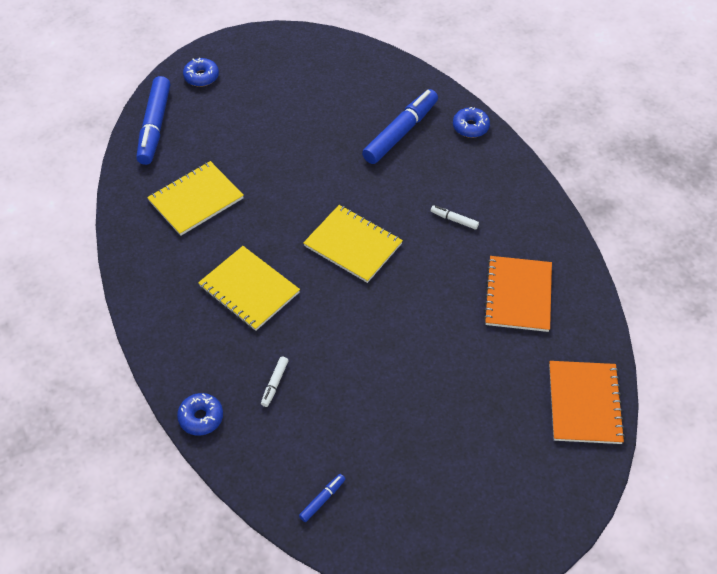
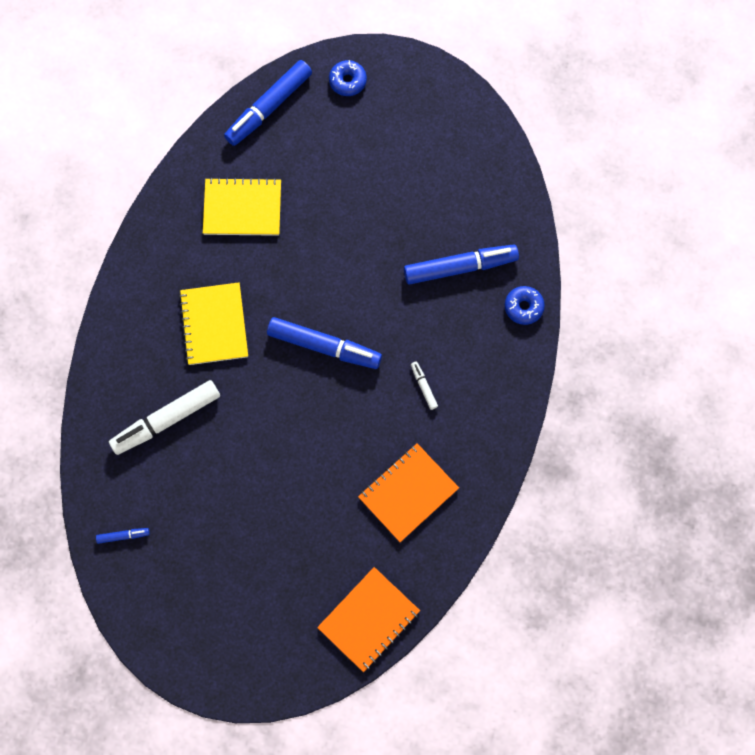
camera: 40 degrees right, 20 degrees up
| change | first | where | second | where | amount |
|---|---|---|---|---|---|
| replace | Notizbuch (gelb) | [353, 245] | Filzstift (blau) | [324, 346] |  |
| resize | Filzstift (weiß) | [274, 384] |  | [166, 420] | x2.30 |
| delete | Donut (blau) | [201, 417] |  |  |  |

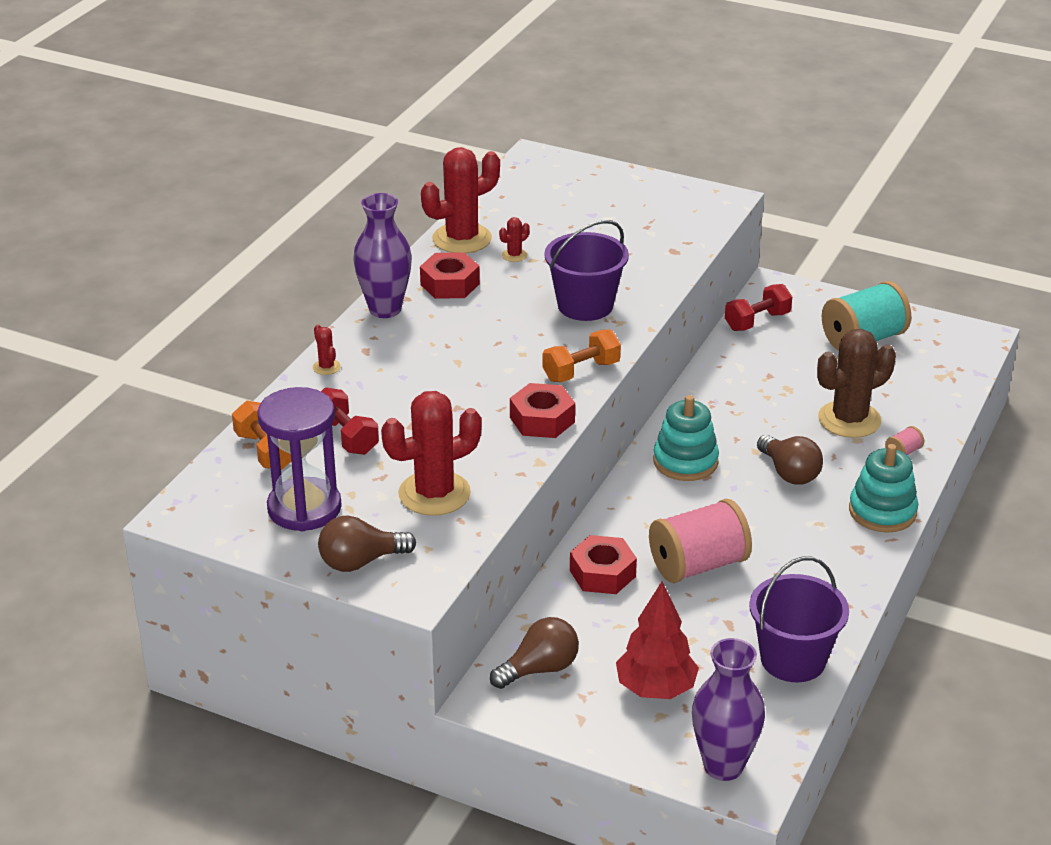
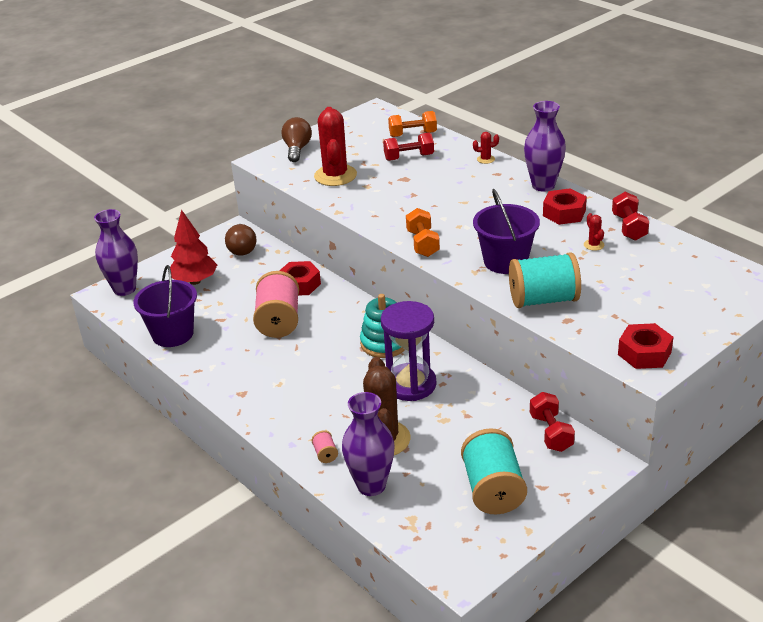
camera: 115 degrees right, 0 degrees up
| change | first | where | second | where | amount |
|---|---|---|---|---|---|
| replace | Kaktus (rot) | [462, 239] | Hantel (rot) | [629, 227] |  |
| move | Sechskantmutter (rot) | [542, 420] |  | [644, 353] |  |
| move | Sanduhr (lila) | [304, 508] |  | [410, 384] |  |
| delete | Glühbirne (braun) | [789, 473] |  |  |  |
| delete | Stapelspielzeug (türkis) | [882, 511] |  |  |  |
| insert |  |  | Garnrolle (türkis) | [543, 300] |  |
| insert |  |  | Vase (lila) | [371, 485] |  |

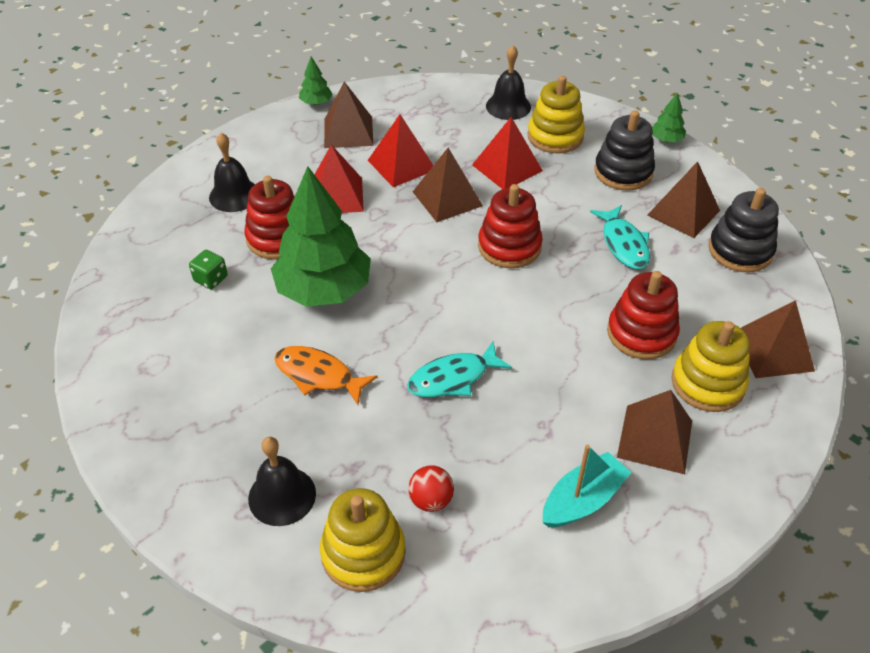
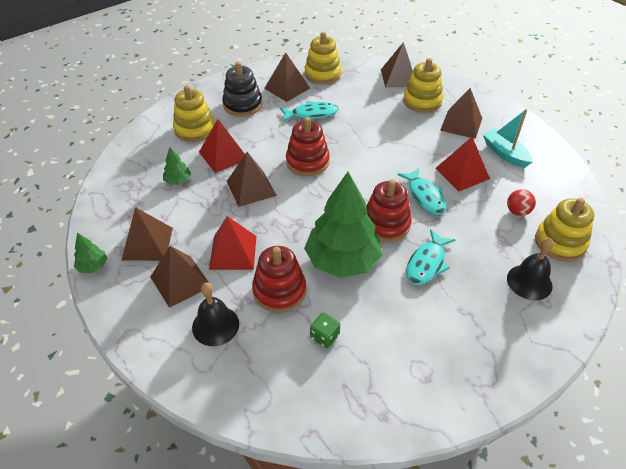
camera: 85 degrees left, 0 degrees up
| change | first | where | second | where | amount |
|---|---|---|---|---|---|
| delete | Glocke (schwarz) | [508, 106] |  |  |  |
| move | Baum (grün) | [666, 140] |  | [178, 181] |  |
| move | Pyramide (rot) | [401, 165] |  | [462, 173] |  |
| recolor | Stapelspielzeug (schwarz) | [740, 250] | Stapelspielzeug (gelb) | [322, 74] |  |
| move | Stapelspielzeug (rot) | [641, 333] |  | [386, 224] |  |
| recolor | Fisch (orange) | [318, 375] | Fisch (türkis) | [427, 263] |  |
| insert |  |  | Pyramide (braun) | [180, 281] |  |

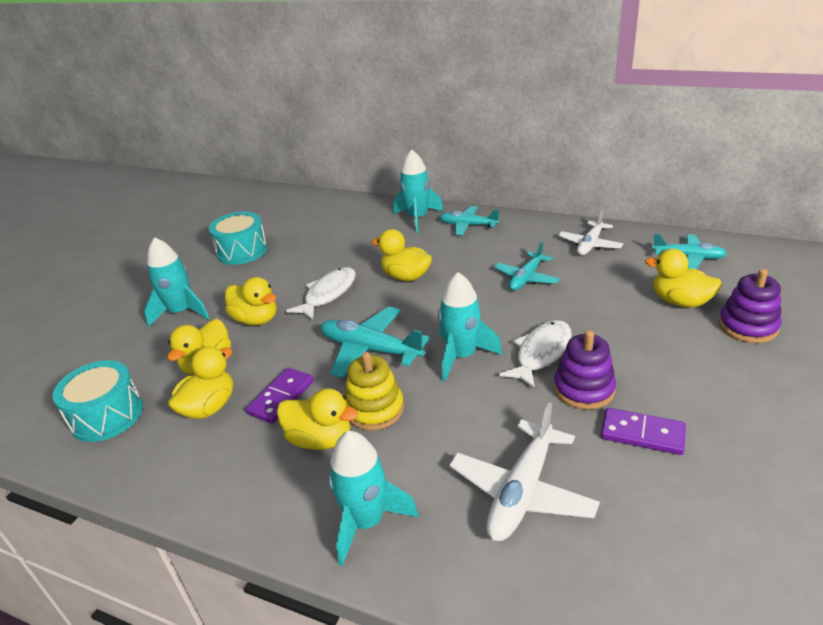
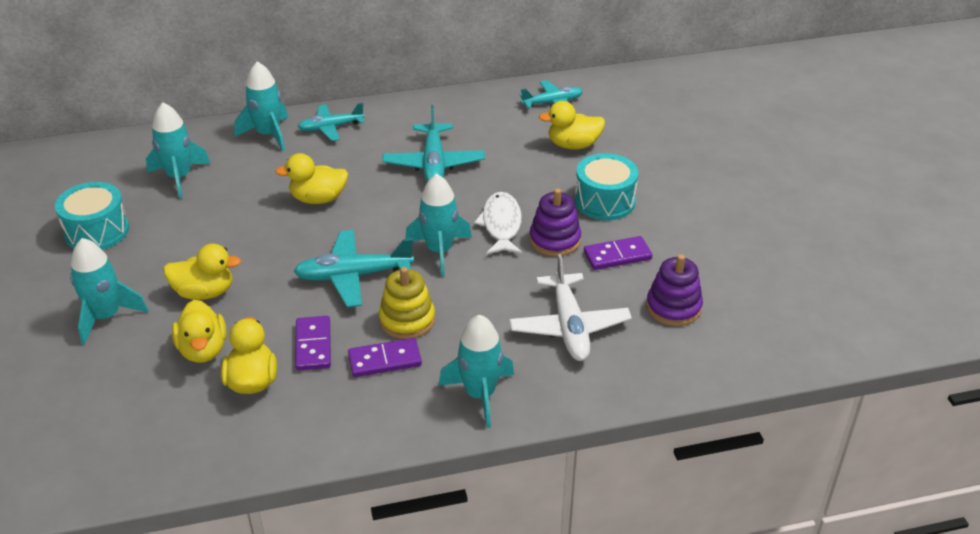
camera: 40 degrees left, 5 degrees up
| change | first | where | second | where | amount |
|---|---|---|---|---|---|
| delete | Flugzeug (weiß) | [590, 244] |  |  |  |
| resize | Flugzeug (türkis) | [526, 278] |  | [434, 164] | x1.50 |
| delete | Fisch (weiß) | [328, 294] |  |  |  |
| move | Stapelspielzeug (lila) | [748, 326] |  | [673, 307] |  |
| move | Trommel (türkis) | [107, 415] |  | [604, 201] |  |
| replace | Ente (gelb) | [320, 439] | Dominostein (lila) | [385, 360] |  |
| insert |  |  | Rakete (türkis) | [179, 177] |  |

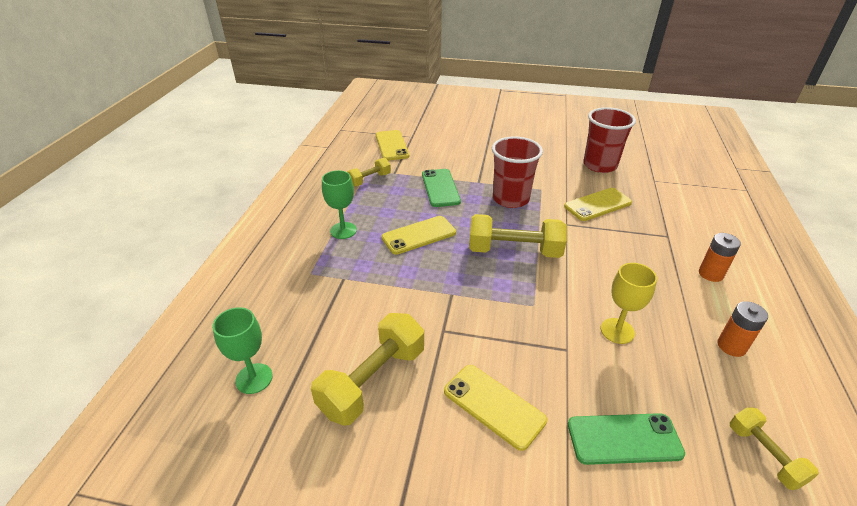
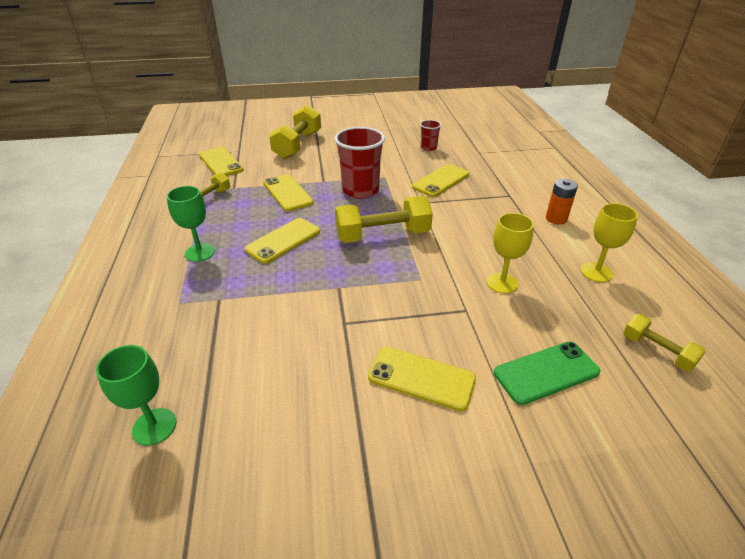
camera: 20 degrees left, 0 degrees up
| change | first | where | second | where | amount |
|---|---|---|---|---|---|
| resize | Becher (rot) | [600, 165] |  | [428, 148] | x0.51 |
| recolor | Handy (grün) | [440, 188] | Handy (gelb) | [287, 193] |  |
| replace | Batterie (orange) | [731, 346] | Kelch (gelb) | [596, 272] |  |
| move | Hantel (gelb) | [373, 381] |  | [298, 145] |  |

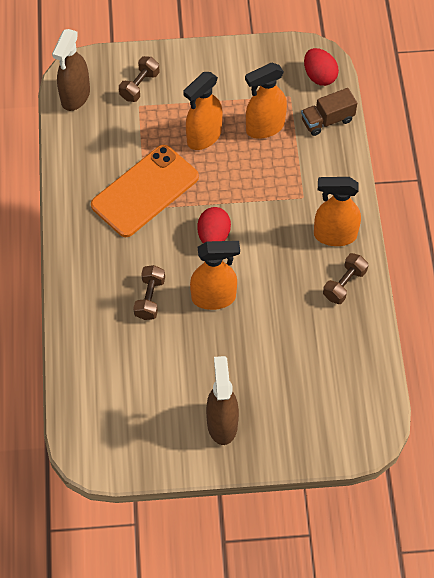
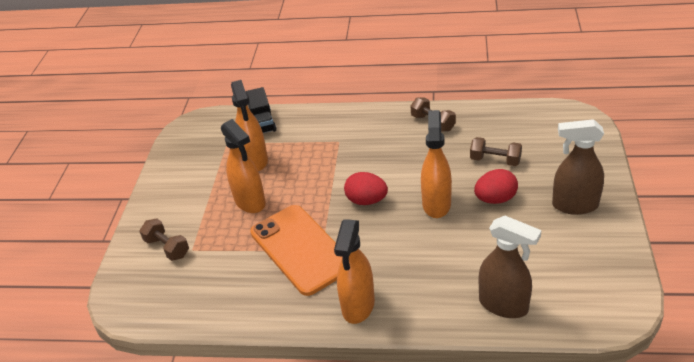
camera: 75 degrees left, 20 degrees down
| change | first | where | second | where | amount |
|---|---|---|---|---|---|
| move | Sprühflasche (braun) | [75, 96] |  | [504, 305] |  |
| move | Ei (rot) | [319, 76] |  | [495, 199] |  |
| recolor | Lastwagen (braun) | [327, 120] | Lastwagen (schwarz) | [262, 122] |  |
| move | Sprühflasche (orange) | [334, 235] |  | [358, 306] |  |
| move | Hantel (braun) | [150, 298] |  | [495, 160] |  |

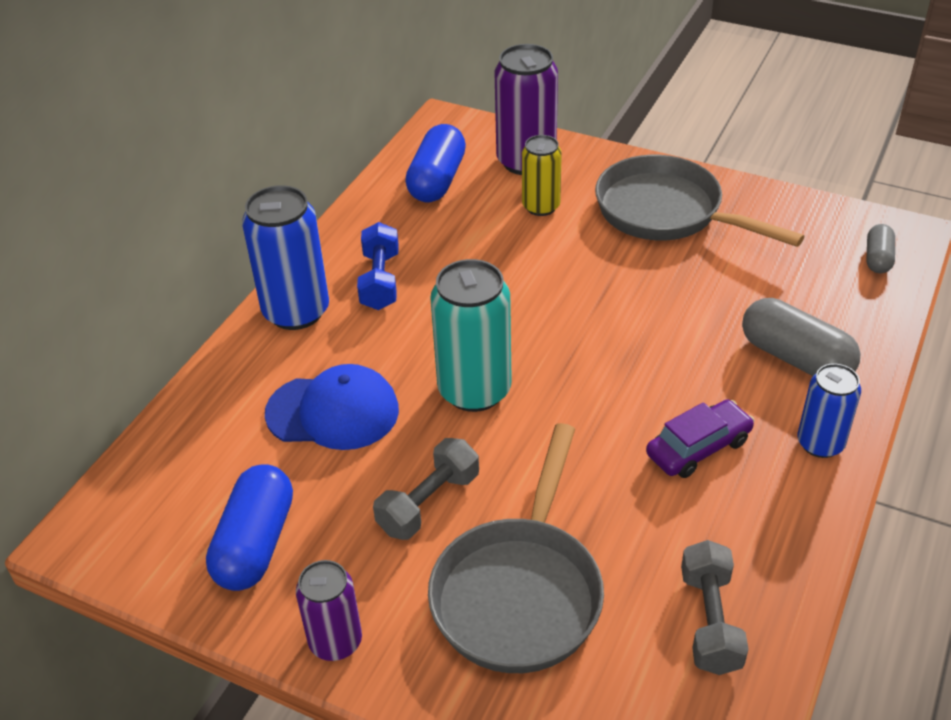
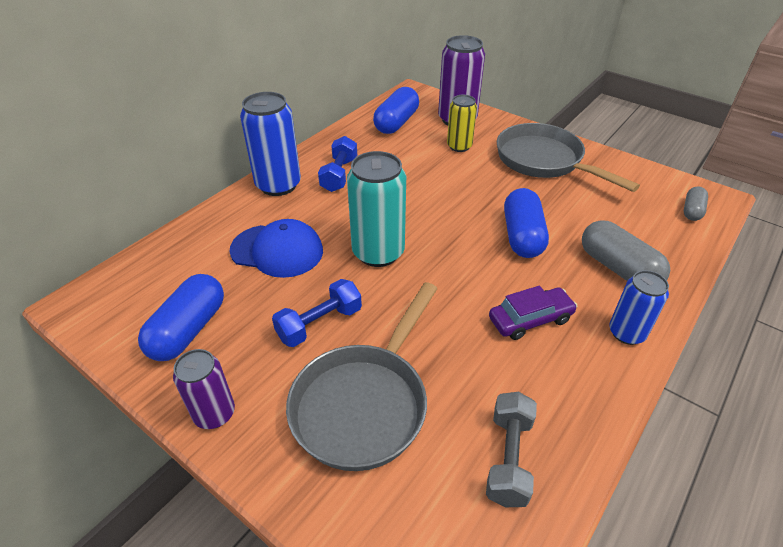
camera: 10 degrees right, 0 degrees up
| change | first | where | second | where | amount |
|---|---|---|---|---|---|
| recolor | Hantel (grau) | [428, 503] | Hantel (blau) | [319, 324] |  |
| insert |  |  | Kapsel (blau) | [522, 236] |  |

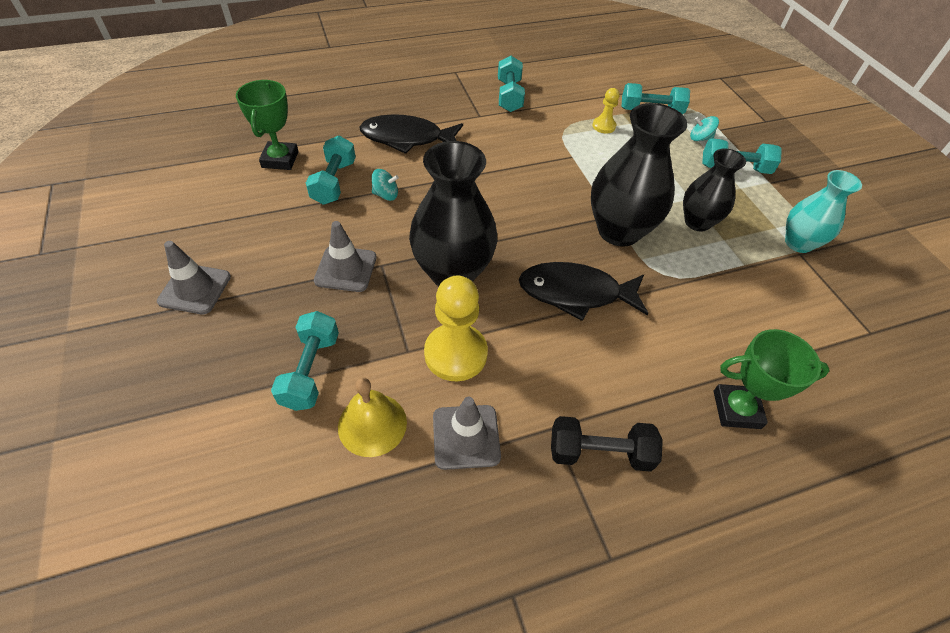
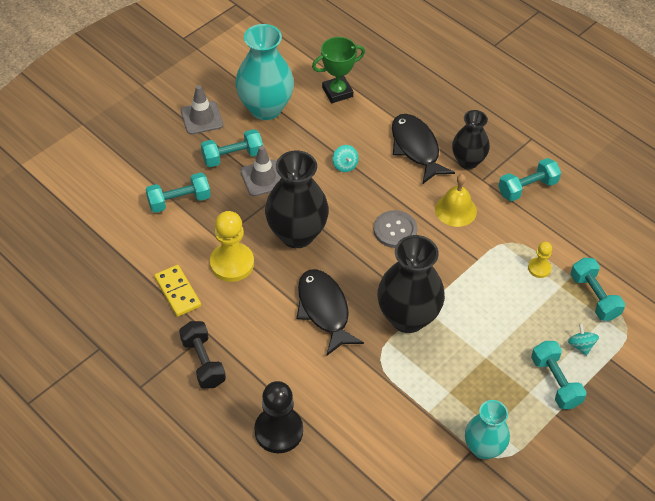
camera: 65 degrees right, 0 degrees up
| change | first | where | second | where | amount |
|---|---|---|---|---|---|
| move | Hantel (türkis) | [334, 182] |  | [232, 156] |  |
| move | Vase (schwarz) | [697, 222] |  | [468, 161] |  |
| replace | Pokal (grün) | [736, 409] | Bauer (schwarz) | [278, 431] |  |
| move | Glocke (gelb) | [372, 424] |  | [455, 210] |  |
| replace | Leitkegel (grau) | [466, 437] | Dominostein (gelb) | [177, 292] |  |
| insert |  |  | Vase (türkis) | [265, 108] |  |
| insert |  |  | Knopf (grau) | [395, 230] |  |

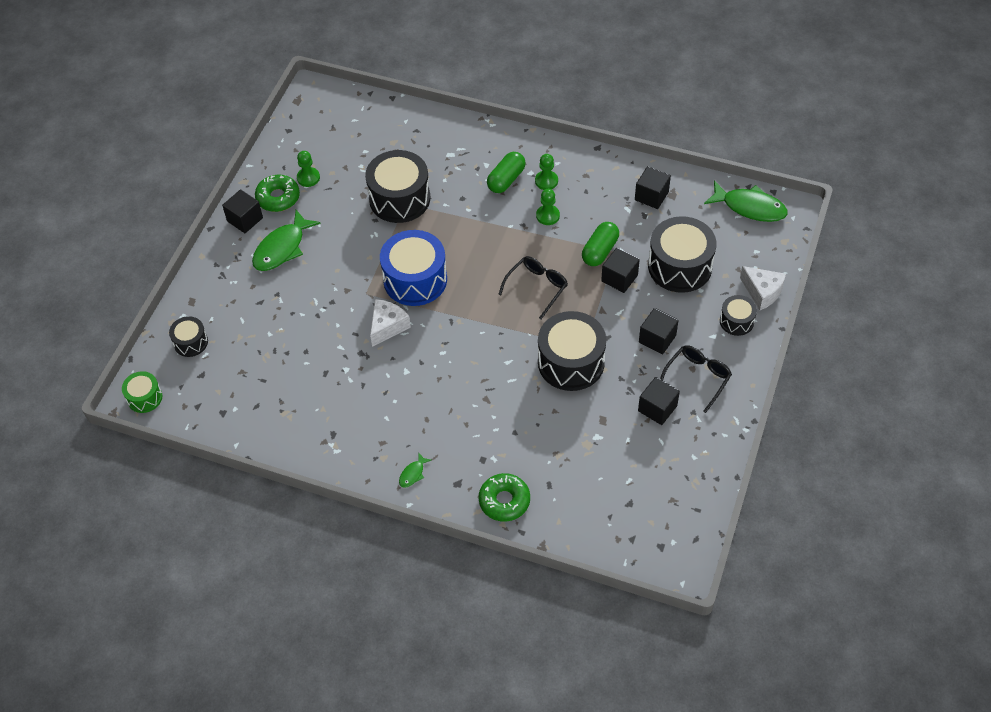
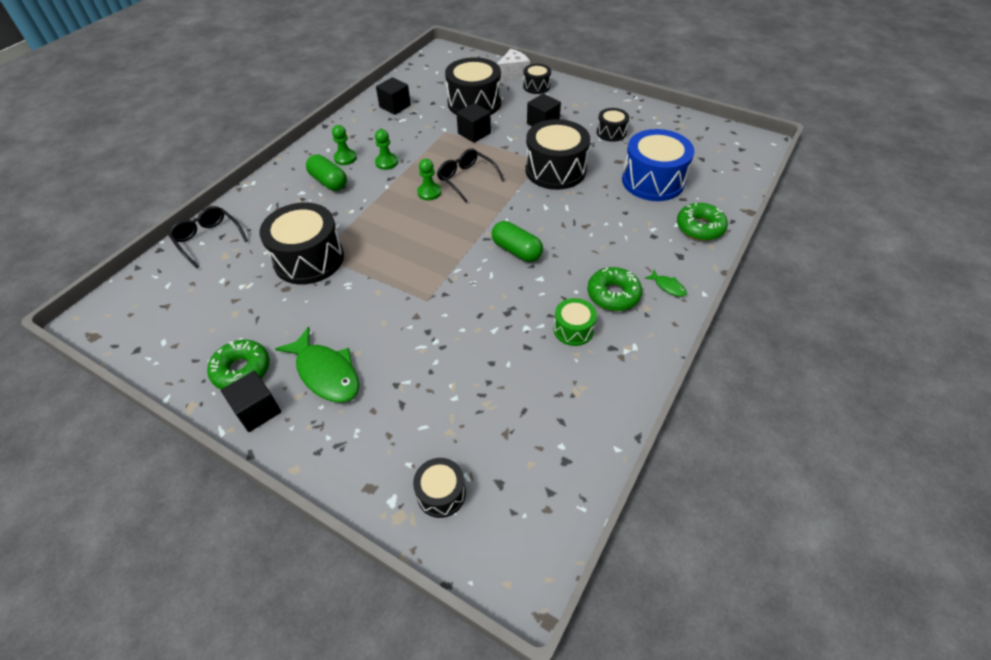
camera: 80 degrees left, 5 degrees down
| change | first | where | second | where | amount |
|---|---|---|---|---|---|
| move | Bauer (grün) | [308, 178] |  | [429, 192] |  |
| delete | Fisch (grün) | [750, 207] |  |  |  |
| move | Kapsel (grün) | [600, 251] |  | [516, 250] |  |
| move | Trommel (blau) | [415, 280] |  | [653, 181] |  |
| delete | Käse (weiß) | [387, 326] |  |  |  |
| move | Brille (schwarz) | [697, 378] |  | [208, 239] |  |
| move | Trommel (grün) | [144, 397] |  | [573, 329] |  |
| replace | Kubus (schwarz) | [657, 408] | Trommel (schwarz) | [611, 133] |  |
| insert |  |  | Donut (grün) | [613, 294] |  |

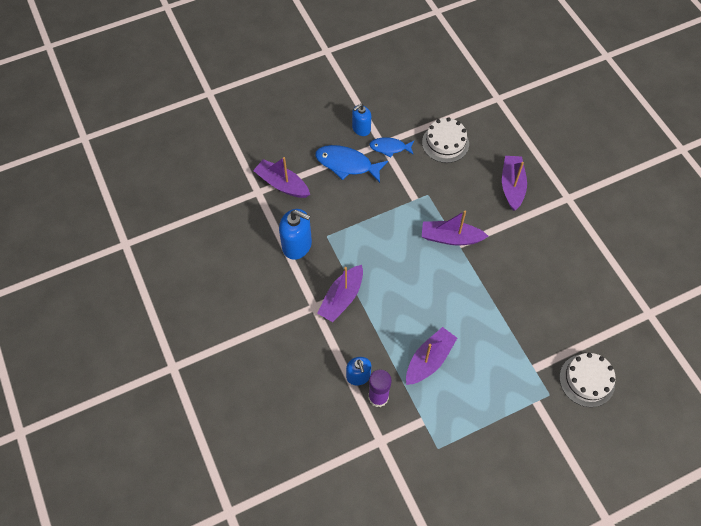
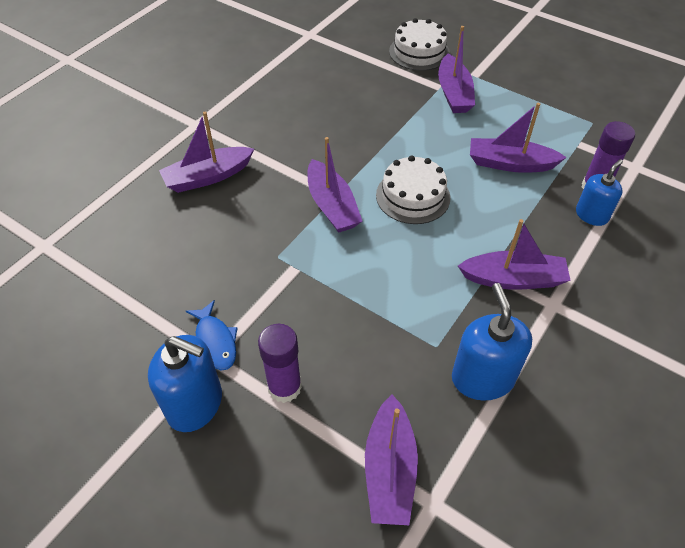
camera: 120 degrees left, 10 degrees down
| change | first | where | second | where | amount |
|---|---|---|---|---|---|
| resize | Seifenspender (blau) | [361, 129] |  | [195, 404] | x1.56 |
| move | Kuchen (weiß) | [445, 143] |  | [413, 196] |  |
| replace | Fisch (blau) | [347, 164] | Klebestift (lila) | [284, 387] |  |
| insert |  |  | Boot (lila) | [454, 93] |  |

